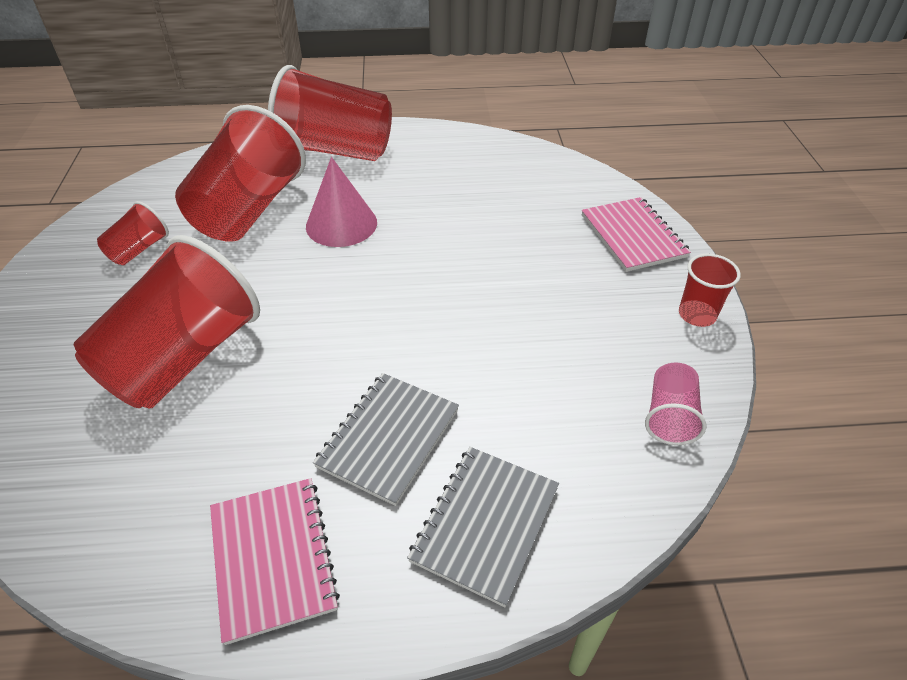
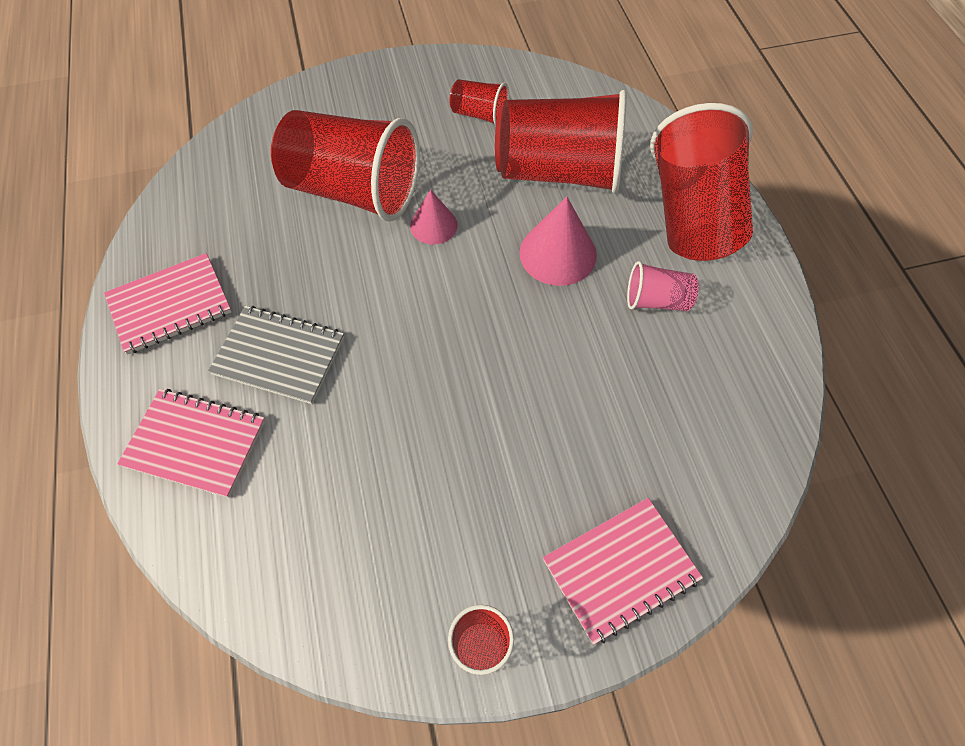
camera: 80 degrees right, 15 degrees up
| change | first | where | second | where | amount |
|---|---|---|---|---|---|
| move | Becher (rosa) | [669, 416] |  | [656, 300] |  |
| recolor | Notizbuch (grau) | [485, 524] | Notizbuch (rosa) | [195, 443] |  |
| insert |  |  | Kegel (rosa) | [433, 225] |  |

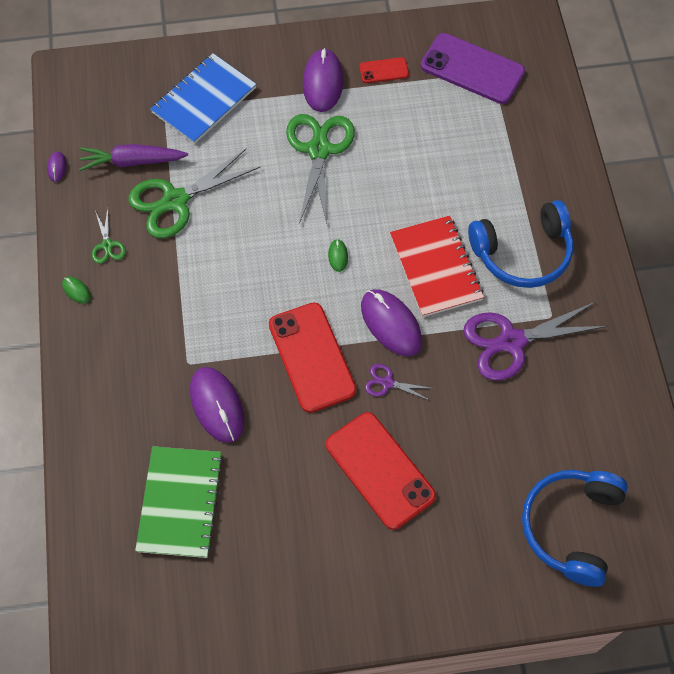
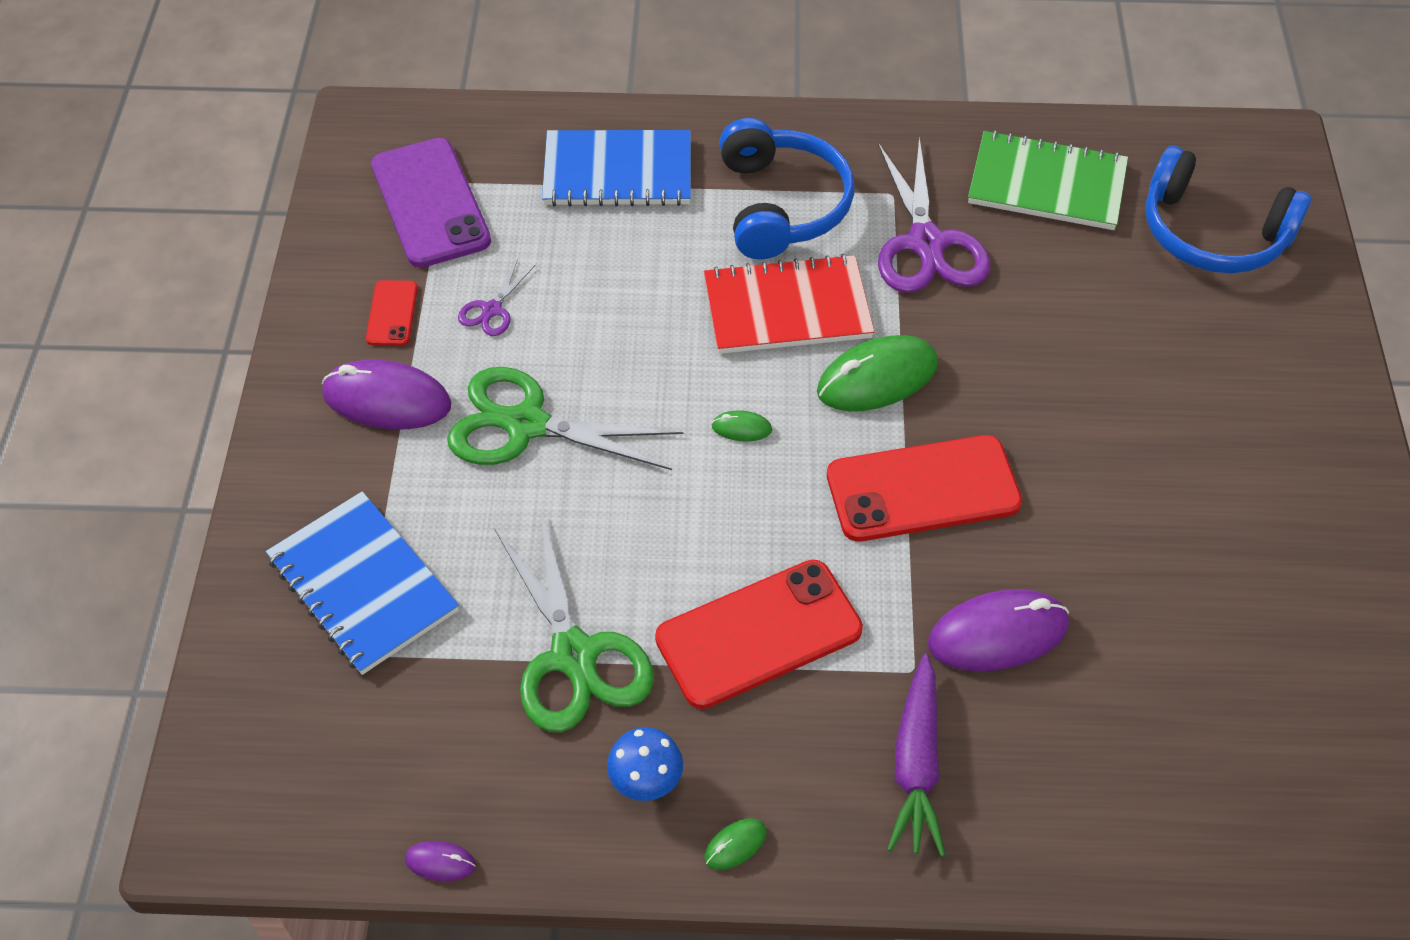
camera: 80 degrees left, 10 degrees down
| change | first | where | second | where | amount |
|---|---|---|---|---|---|
| rotate | Handy (lila) | [472, 69] |  | [430, 203] | 60 degrees counterclockwise |
| move | Karotte (lila) | [132, 162] |  | [916, 765] |  |
| replace | Schere (grün) | [107, 245] | Pilz (blau) | [646, 781] |  |
| recolor | Computermaus (lila) | [391, 324] | Computermaus (grün) | [877, 378] |  |
| move | Schere (lila) | [387, 383] |  | [492, 310] |  |
| move | Handy (rot) | [379, 470] |  | [759, 634] |  |
| move | Notizbuch (grün) | [180, 502] |  | [1047, 184] |  |
| insert |  |  | Notizbuch (blau) | [618, 172] |  |

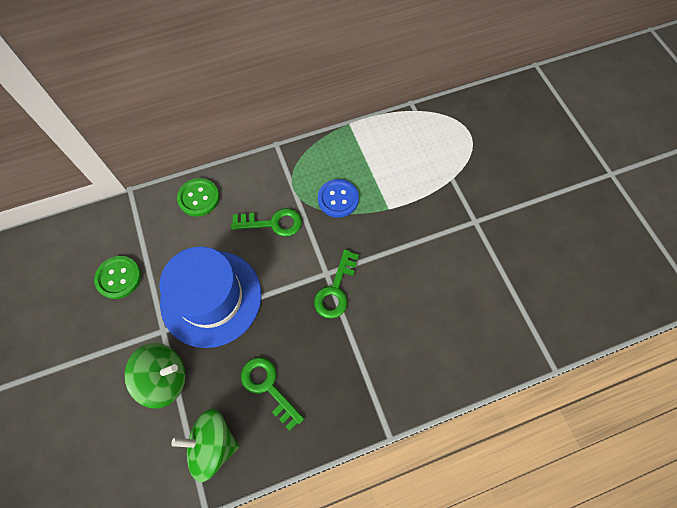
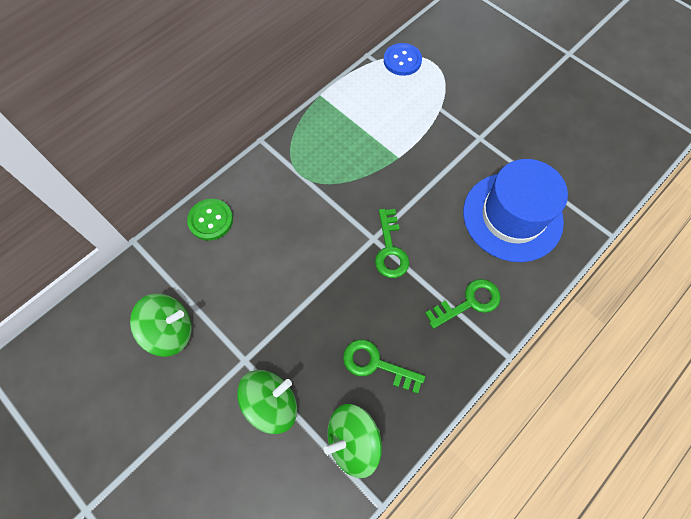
camera: 25 degrees left, 0 degrees up
| change | first | where | second | where | amount |
|---|---|---|---|---|---|
| move | Knopf (blau) | [338, 199] |  | [402, 60] |  |
| move | Schlüssel (grün) | [273, 223] |  | [469, 302] |  |
| move | Hut (blau) | [211, 298] |  | [512, 216] |  |
| replace | Knopf (grün) | [119, 278] | Kreisel (grün) | [170, 330] |  |

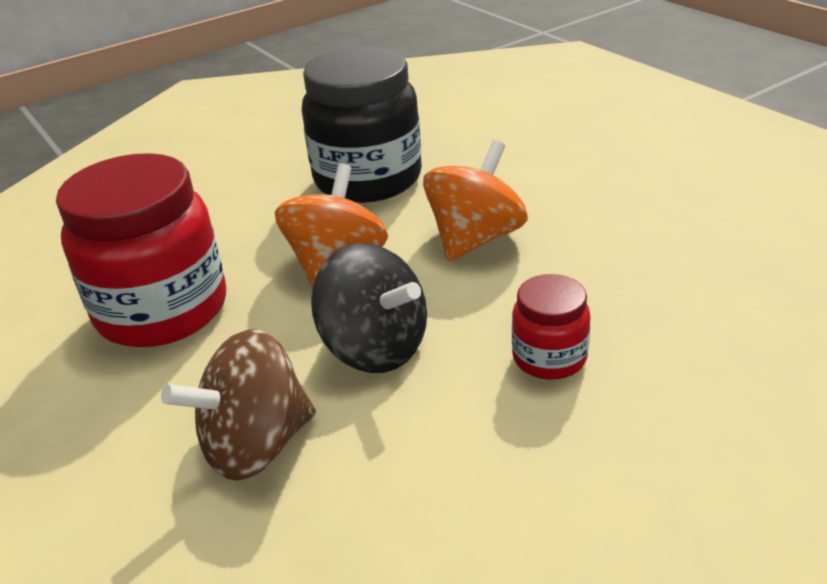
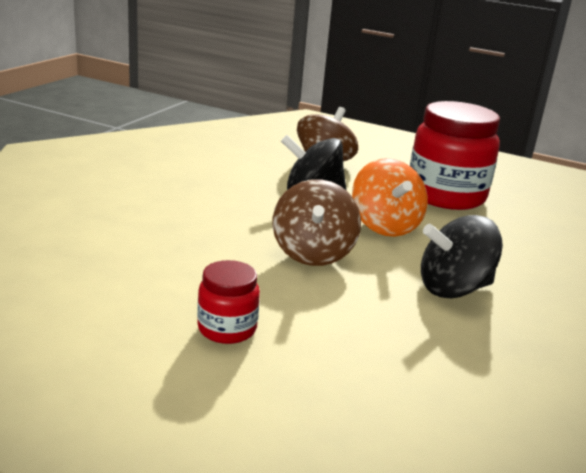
camera: 145 degrees right, 10 degrees down
| change | first | where | second | where | amount |
|---|---|---|---|---|---|
| replace | Einmachglas (schwarz) | [368, 179] | Kreisel (schwarz) | [453, 289] |  |
| recolor | Kreisel (orange) | [475, 239] | Kreisel (braun) | [313, 253] |  |
| move | Einmachglas (rot) | [549, 358] |  | [227, 329] |  |

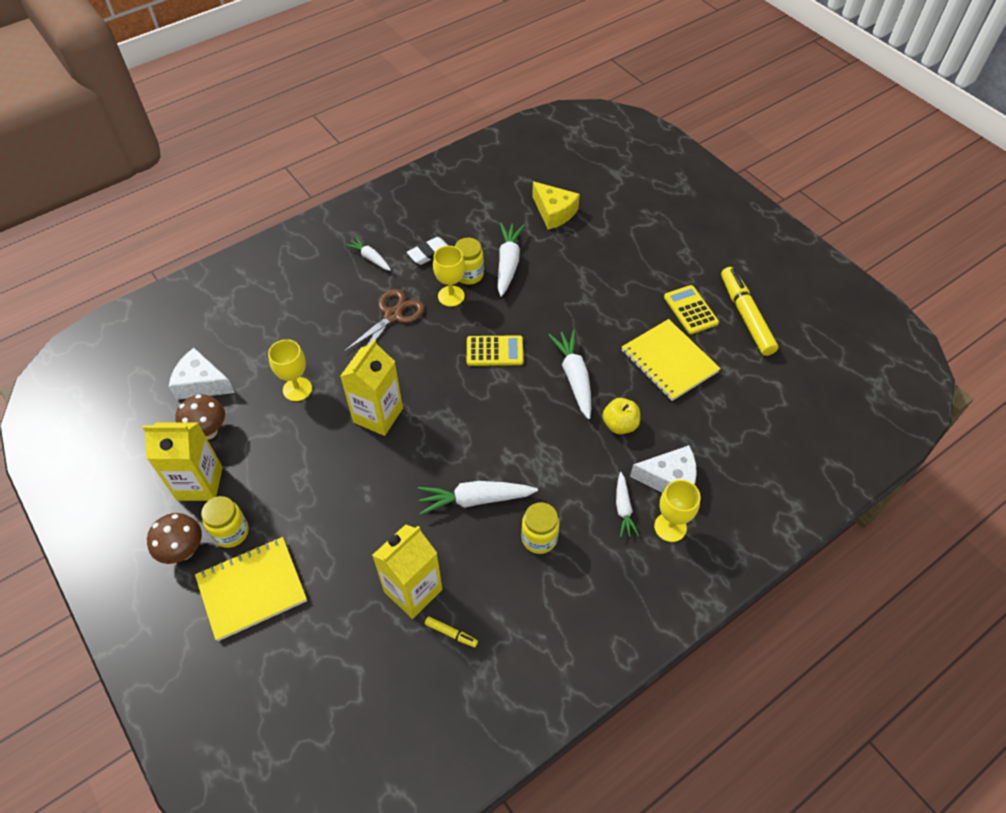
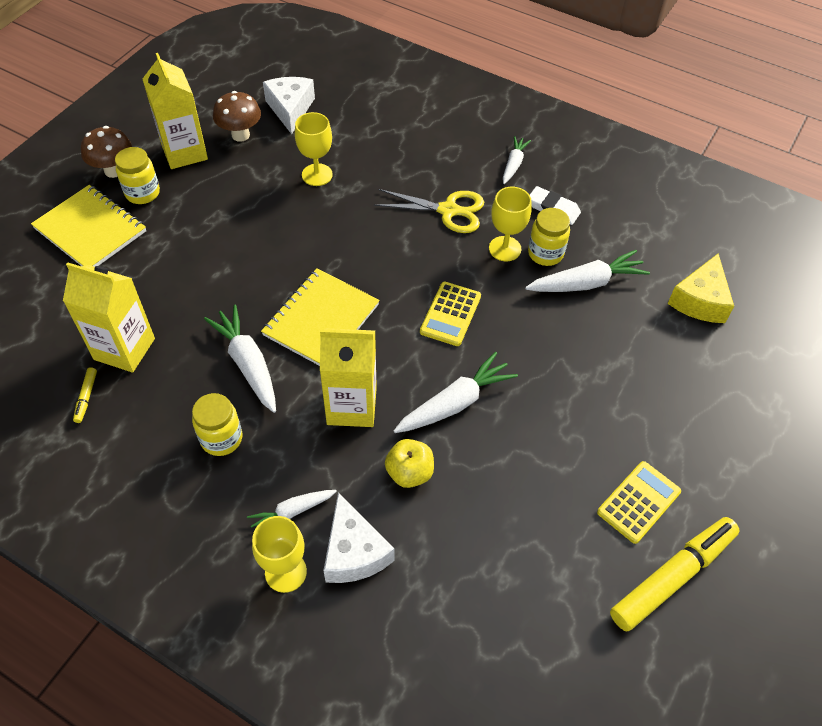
camera: 65 degrees right, 0 degrees up
| change | first | where | second | where | amount |
|---|---|---|---|---|---|
| recolor | Schere (braun) | [393, 315] | Schere (gelb) | [448, 210] |  |
| move | Notizbuch (gelb) | [669, 361] |  | [321, 320] |  |
| rotate | Taschenrechner (gelb) | [494, 351] |  | [450, 314] | 45 degrees clockwise |
| move | Getränkekarton (gelb) | [378, 415] |  | [351, 406] |  |

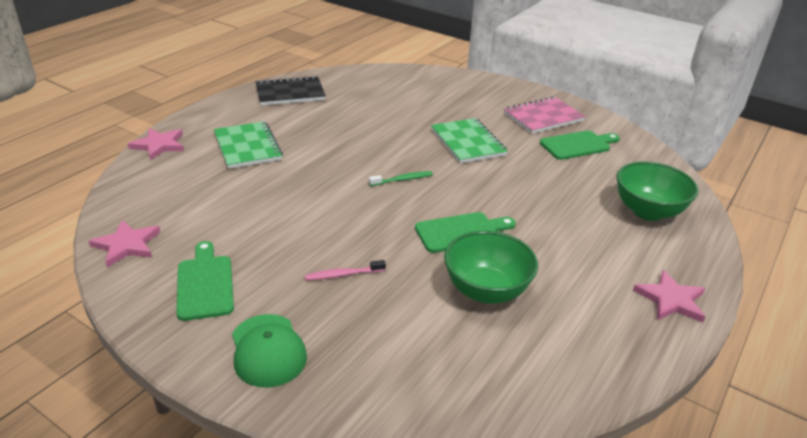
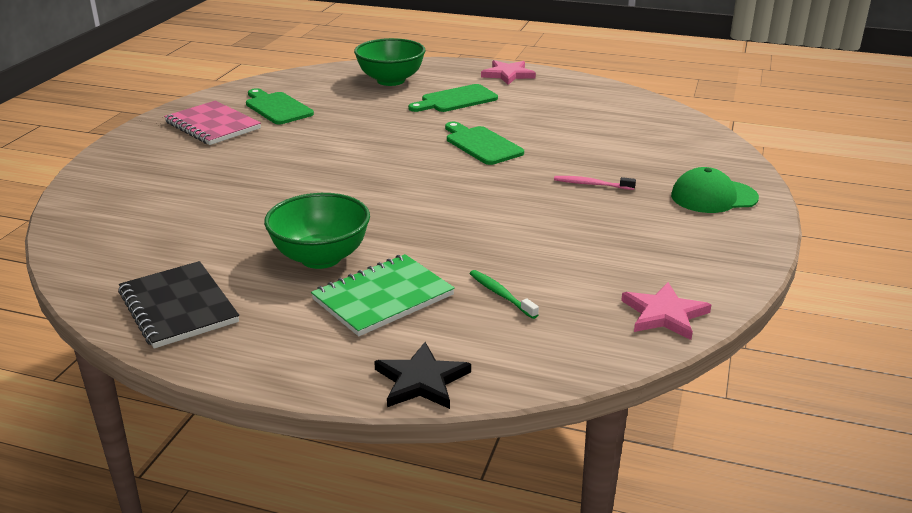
camera: 105 degrees left, 5 degrees down
| change | first | where | second | where | amount |
|---|---|---|---|---|---|
| delete | Notizbuch (grün) | [468, 142] |  |  |  |
| recolor | Stern (rosa) | [159, 145] | Stern (schwarz) | [421, 381] |  |
| move | Zahnbürste (grün) | [402, 180] |  | [501, 294] |  |
| move | Schüssel (grün) | [486, 291] |  | [321, 258] |  |
| move | Schneidebrett (grün) | [205, 284] |  | [456, 100] |  |
| rotate | Zahnbürste (rosa) | [343, 274] |  | [591, 184] | 135 degrees clockwise |
| rotate | Kappe (grün) | [268, 350] |  | [713, 197] | 150 degrees counterclockwise |

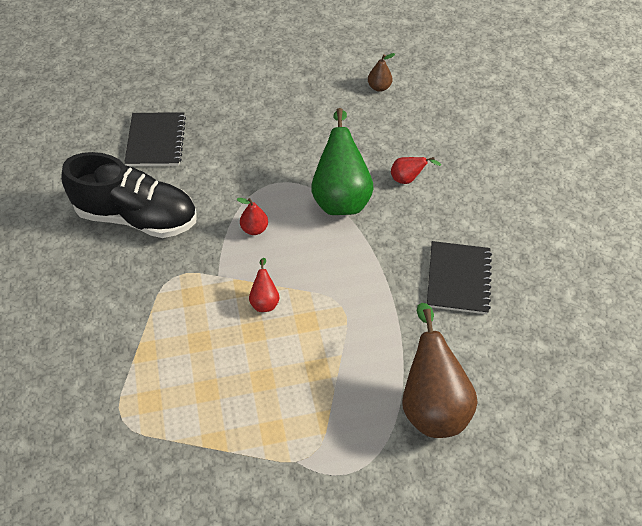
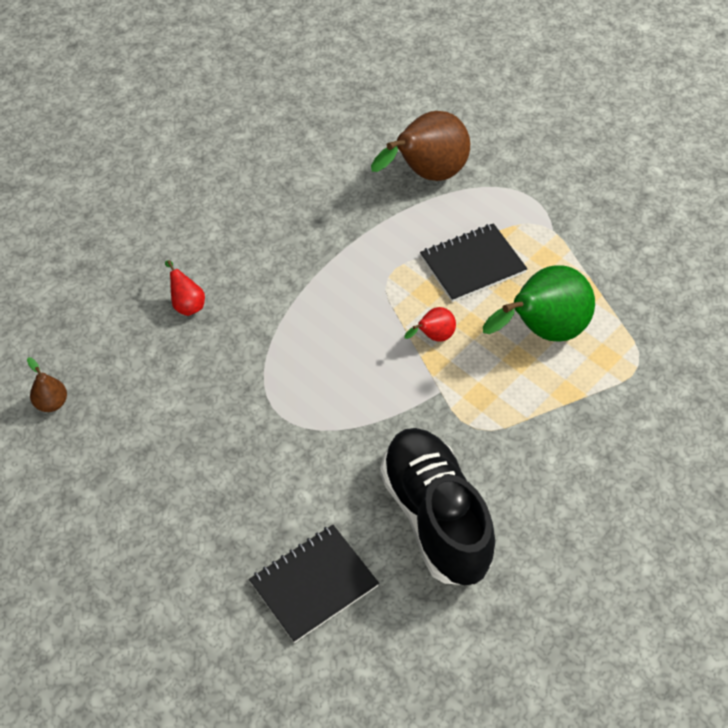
camera: 125 degrees left, 0 degrees up
| change | first | where | second | where | amount |
|---|---|---|---|---|---|
| move | Birne (grün) | [340, 196] |  | [542, 331] |  |
| delete | Birne (rot) | [254, 229] |  |  |  |
| move | Notizbuch (schwarz) | [458, 279] |  | [472, 264] |  |

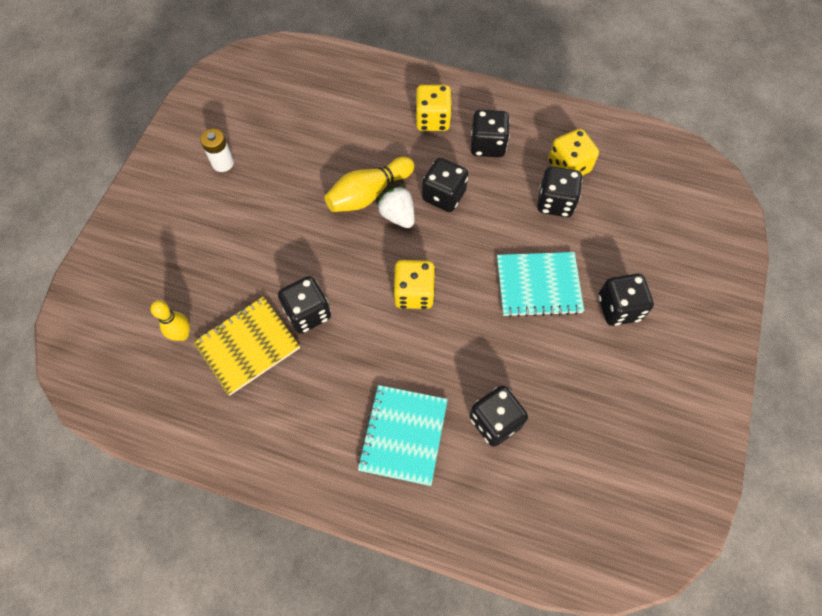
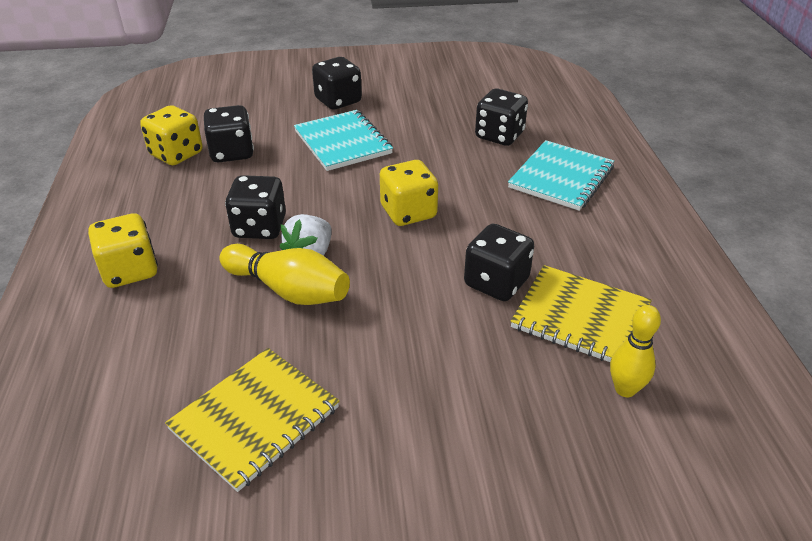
camera: 115 degrees left, 25 degrees down
| change | first | where | second | where | amount |
|---|---|---|---|---|---|
| delete | Spielwürfel (schwarz) | [487, 145] |  |  |  |
| delete | Batterie (weiß) | [223, 163] |  |  |  |
| rotate | Notizbuch (türkis) | [403, 435] |  | [561, 177] | 45 degrees counterclockwise |
| insert |  |  | Notizbuch (gelb) | [255, 418] |  |

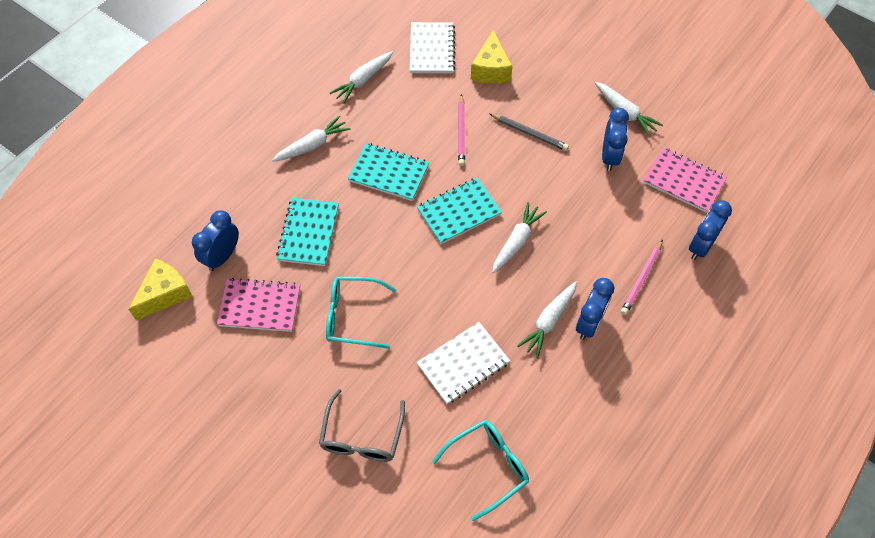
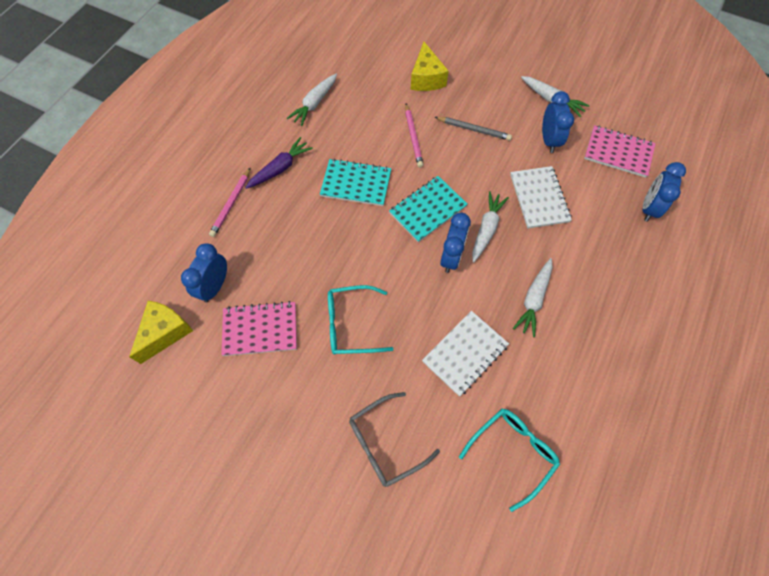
camera: 10 degrees left, 5 degrees up
| change | first | where | second | where | amount |
|---|---|---|---|---|---|
| move | Notizbuch (weiß) | [432, 49] |  | [539, 198] |  |
| recolor | Karotte (weiß) | [312, 145] | Karotte (lila) | [280, 168] |  |
| delete | Notizbuch (türkis) | [308, 233] |  |  |  |
| move | Bleistift (rosa) | [641, 279] |  | [231, 204] |  |
| move | Wecker (blau) | [589, 323] |  | [451, 257] |  |
| rotate | Brille (grau) | [362, 436] |  | [385, 443] | 60 degrees clockwise |

